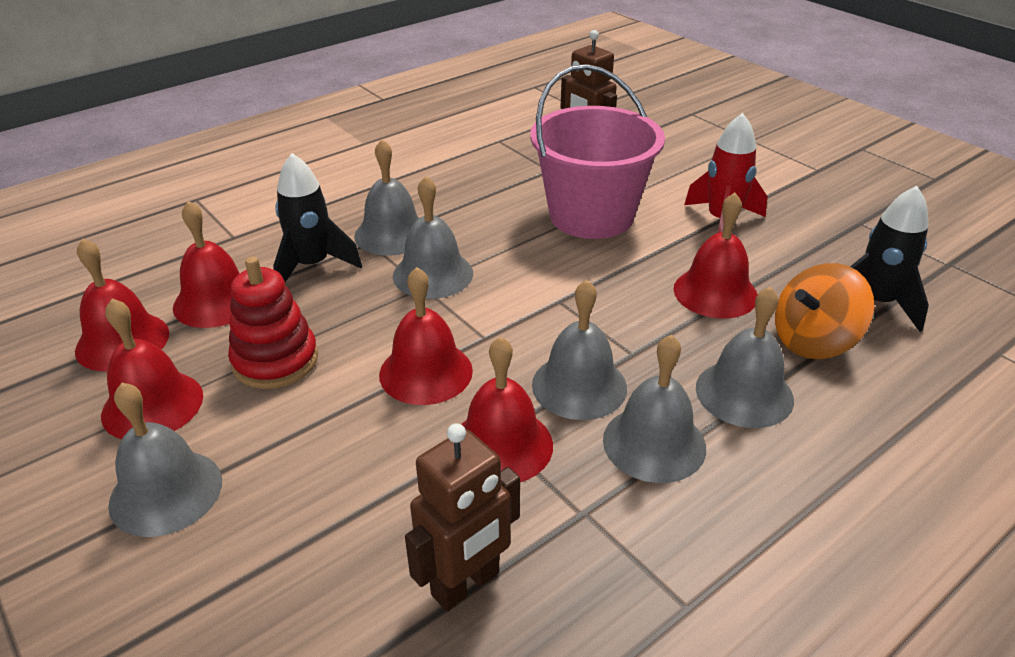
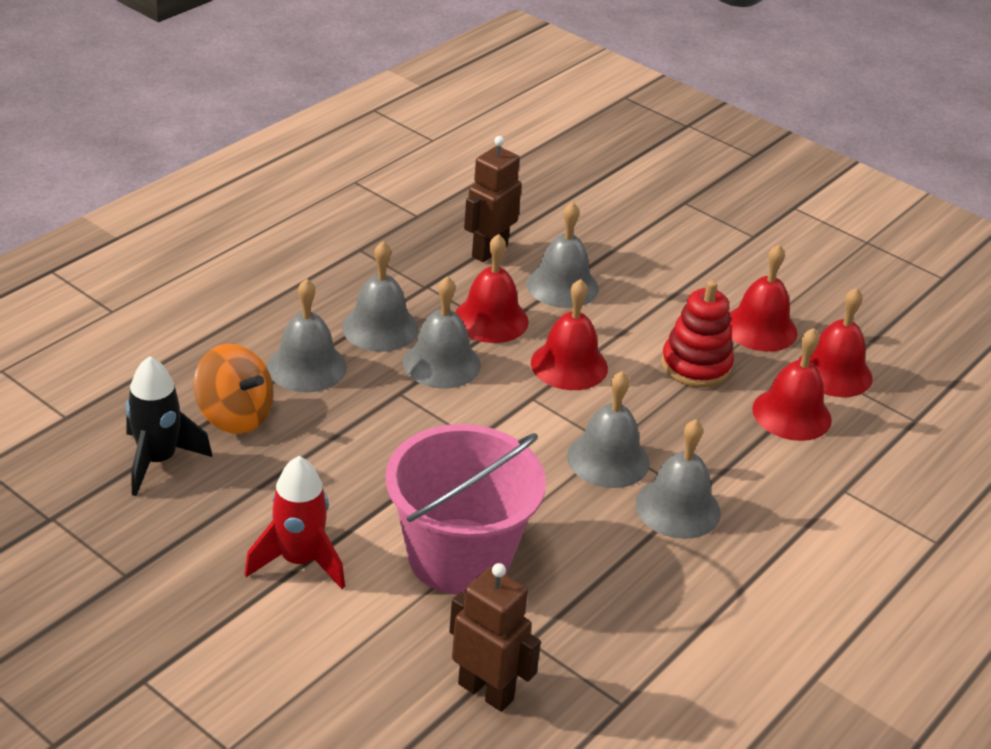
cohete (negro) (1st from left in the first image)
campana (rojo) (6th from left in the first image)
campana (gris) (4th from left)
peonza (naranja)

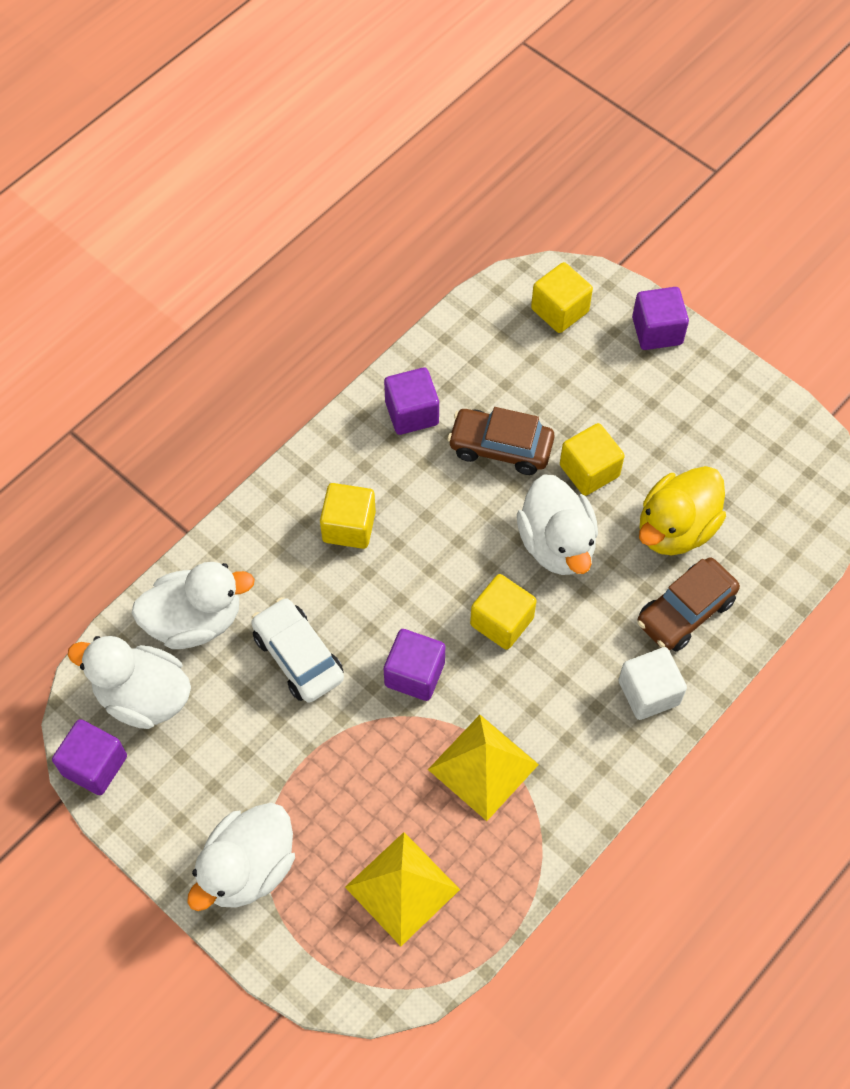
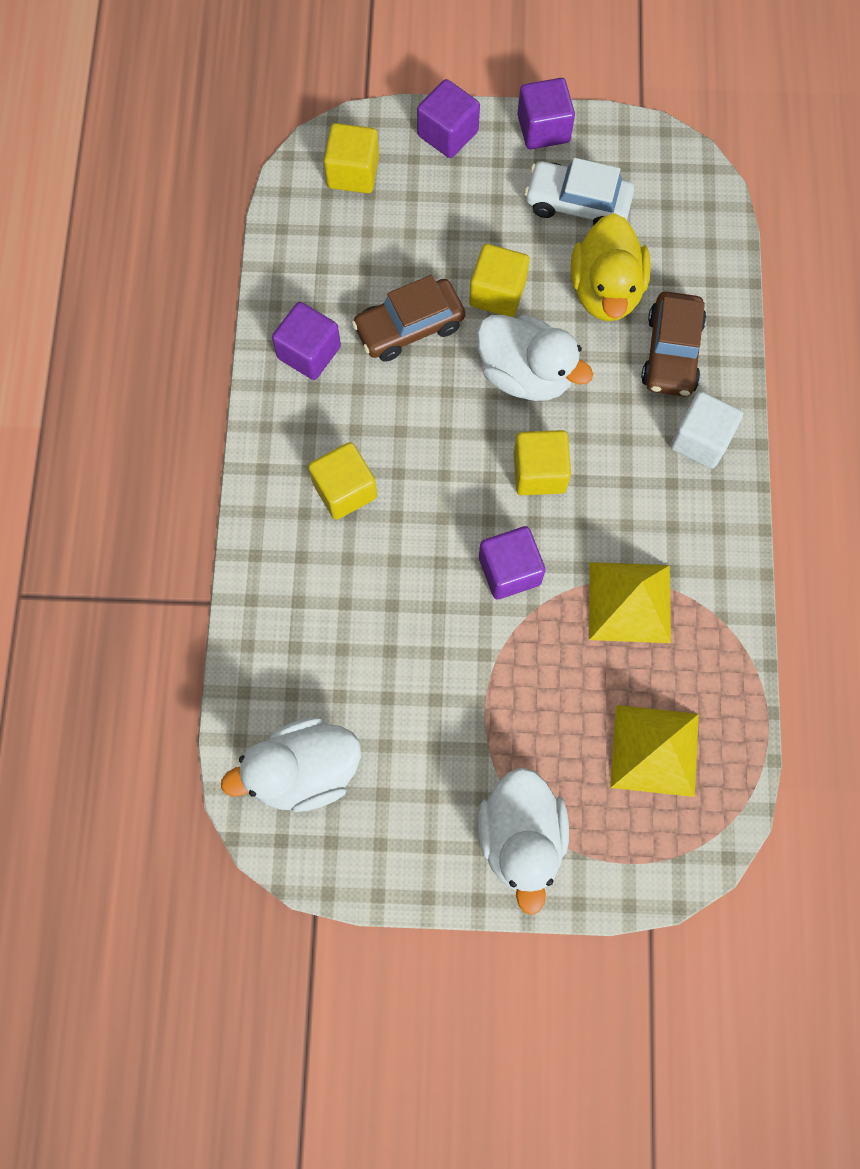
pato (blanco) (2nd from left in the first image)
cubo (morado) (4th from left)
coche (blanco)

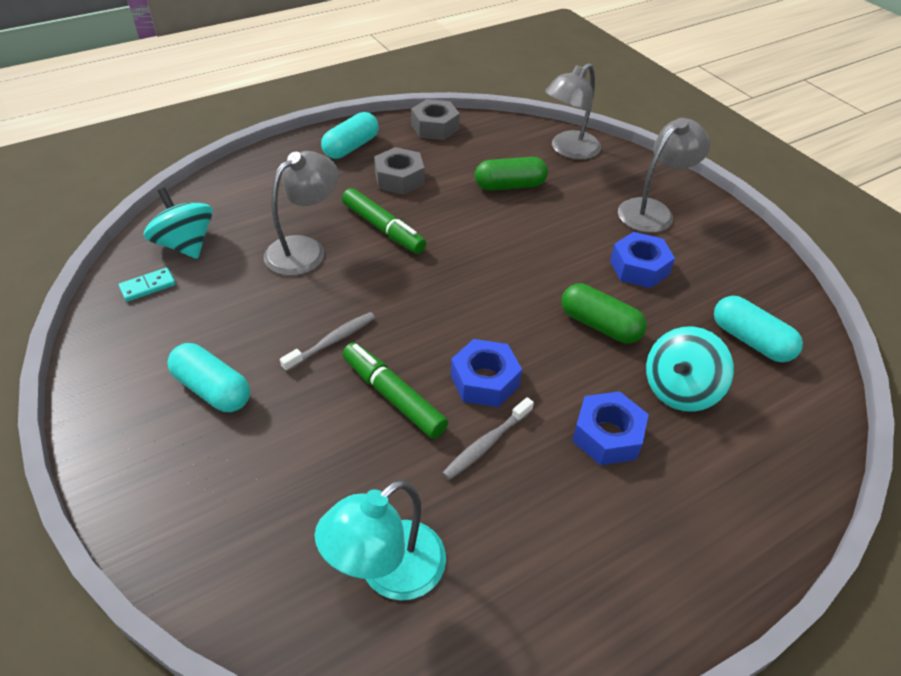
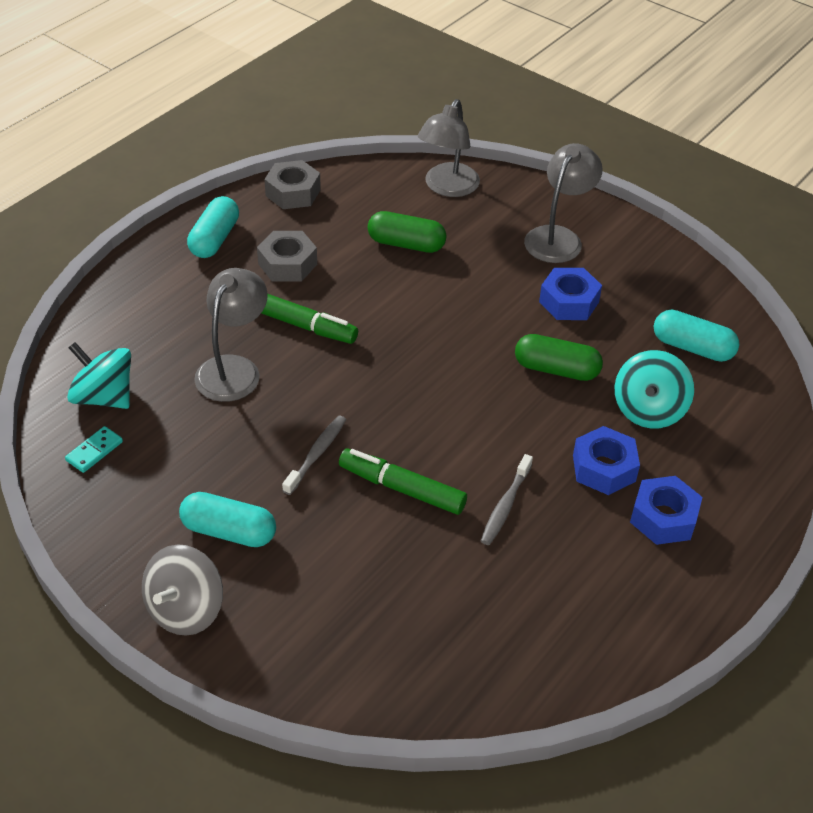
lámpara (turquesa)
peonza (gris)
tuerca (azul) (3rd from left)
cápsula (verde) (1st from left)

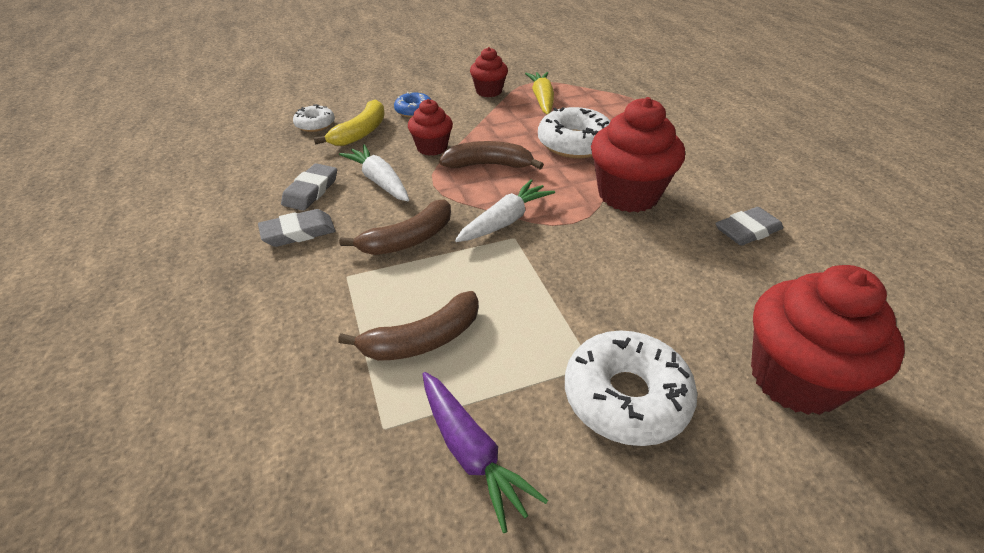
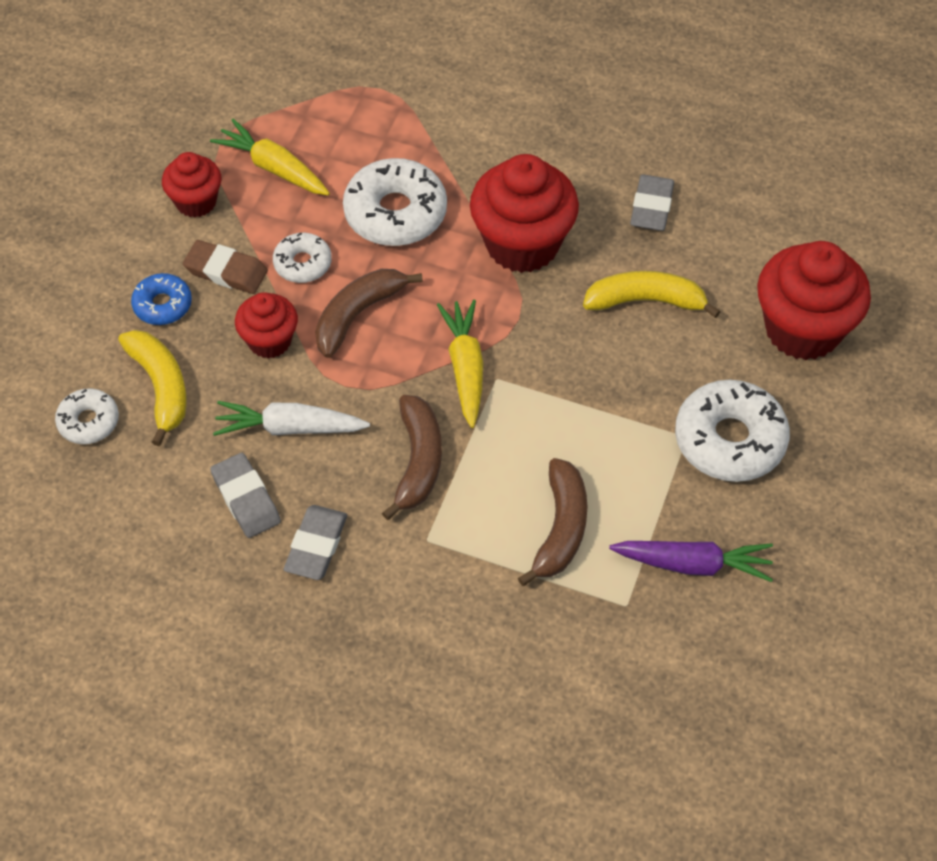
goma de borrar (marrón)
rosquilla (blanco) (2nd from left)
plátano (amarillo) (2nd from left)
zanahoria (amarillo) (2nd from left)

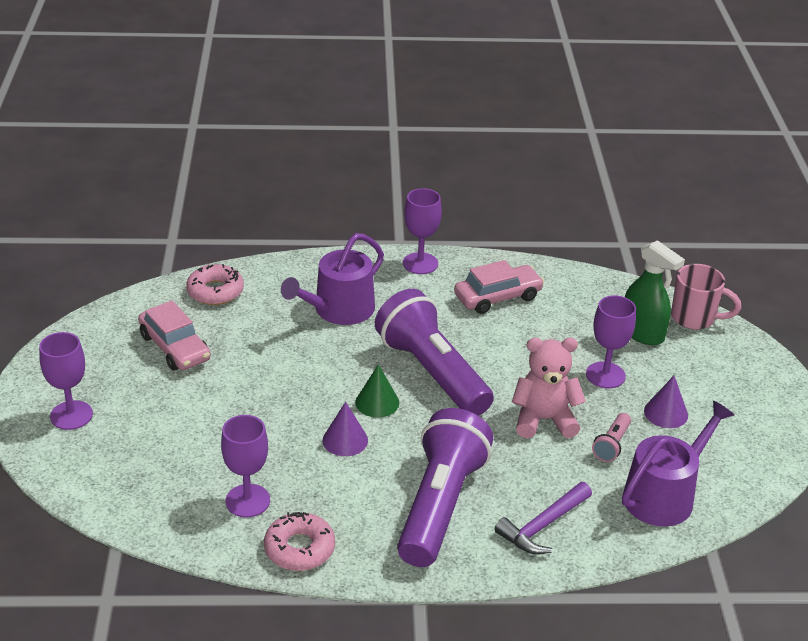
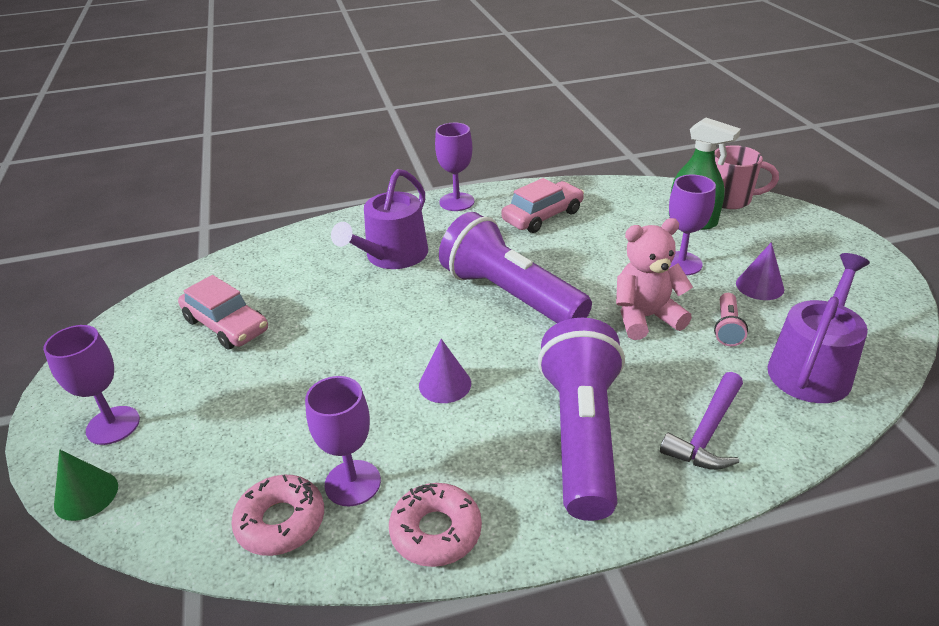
rosquilla (rosa) (1st from left)
cono (verde)

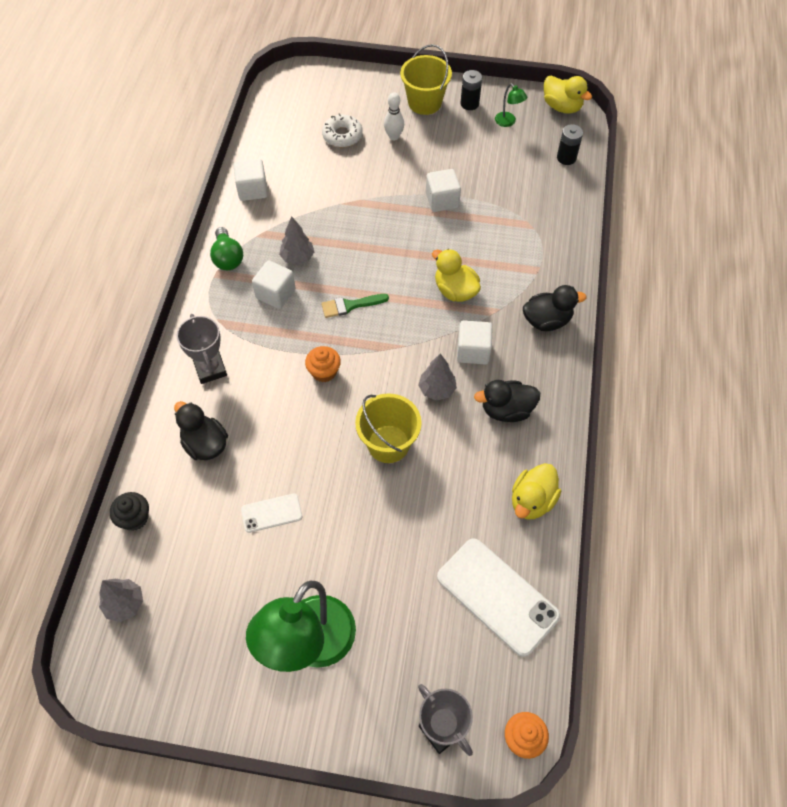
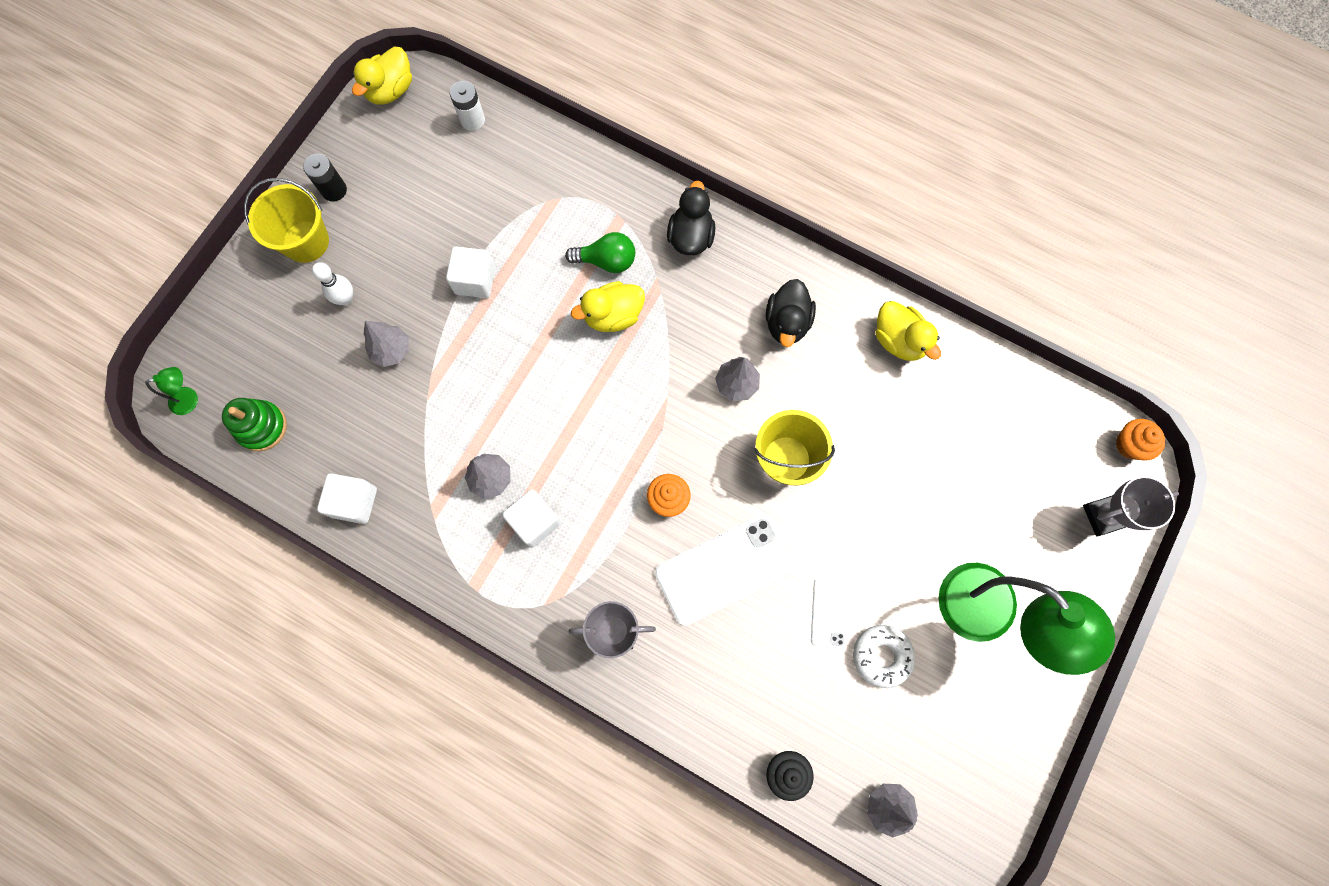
pato (negro) (1st from left in the first image)
pincel (verde)
cubo (blanco) (4th from left in the first image)
juguete apilable (verde)
árbol (gris) (1st from left)
bombilla (verde)
rosquilla (blanco)
móvil (blanco) (1st from left)
lámpara (verde) (1st from left)
pila (blanco)
pato (amarillo) (1st from left)

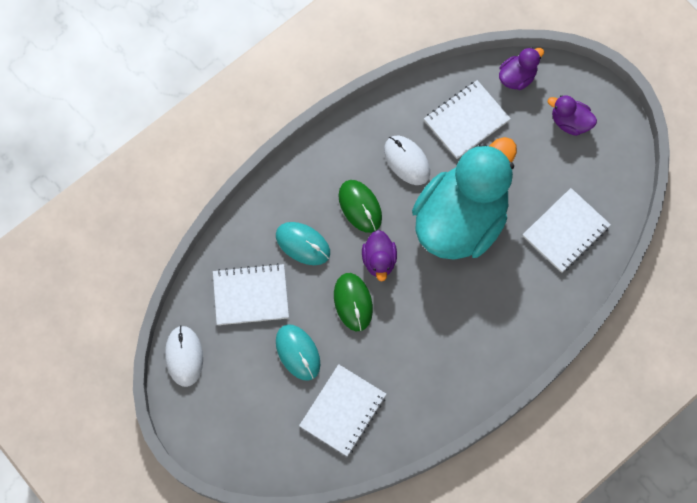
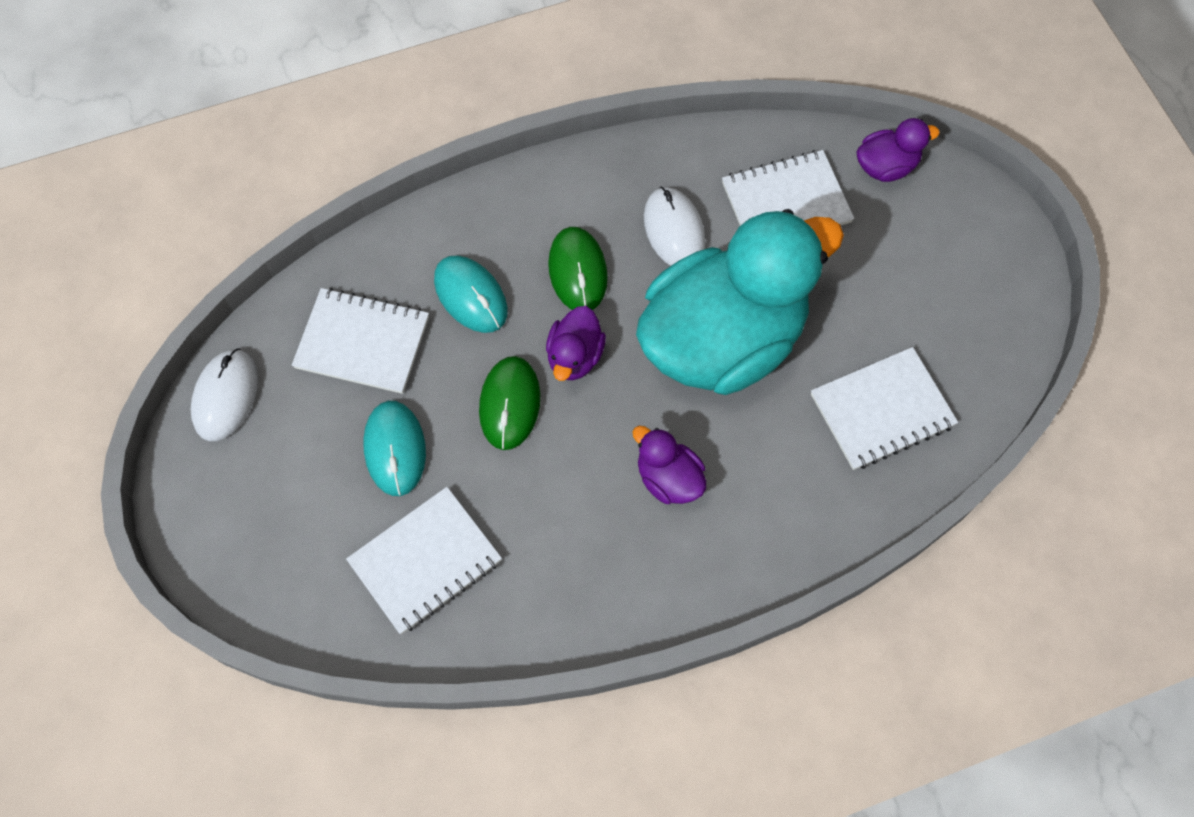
pato (morado) (2nd from left)

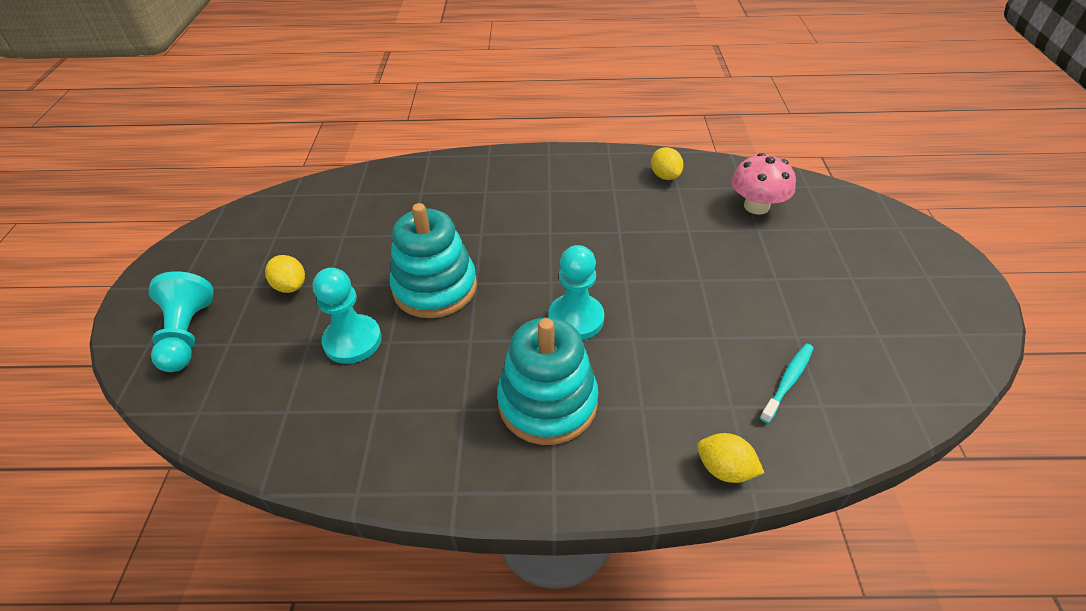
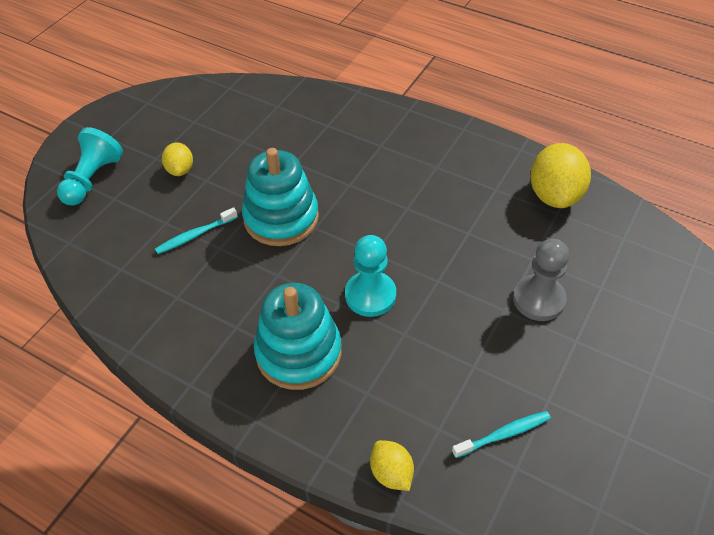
seta (rosa)
peón (gris)
cepillo de dientes (turquesa) (1st from left)
limón (amarillo) (3rd from left)

